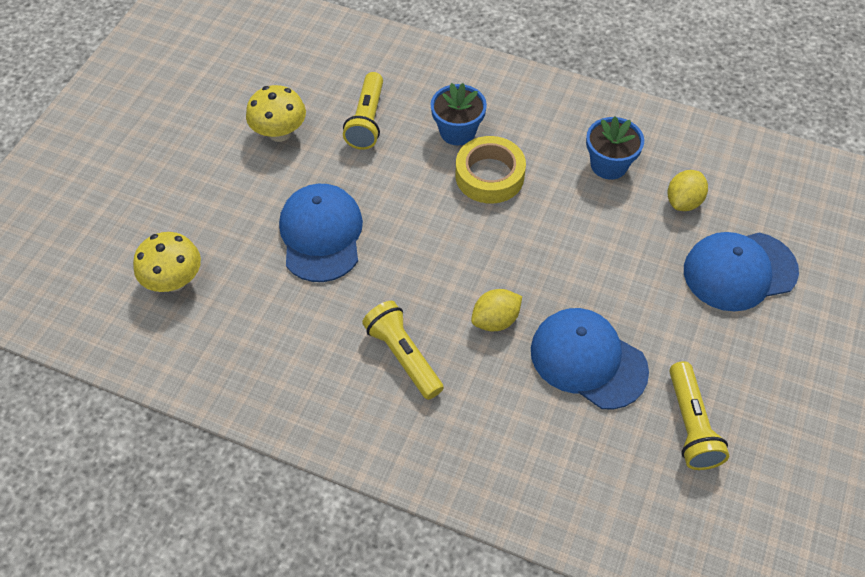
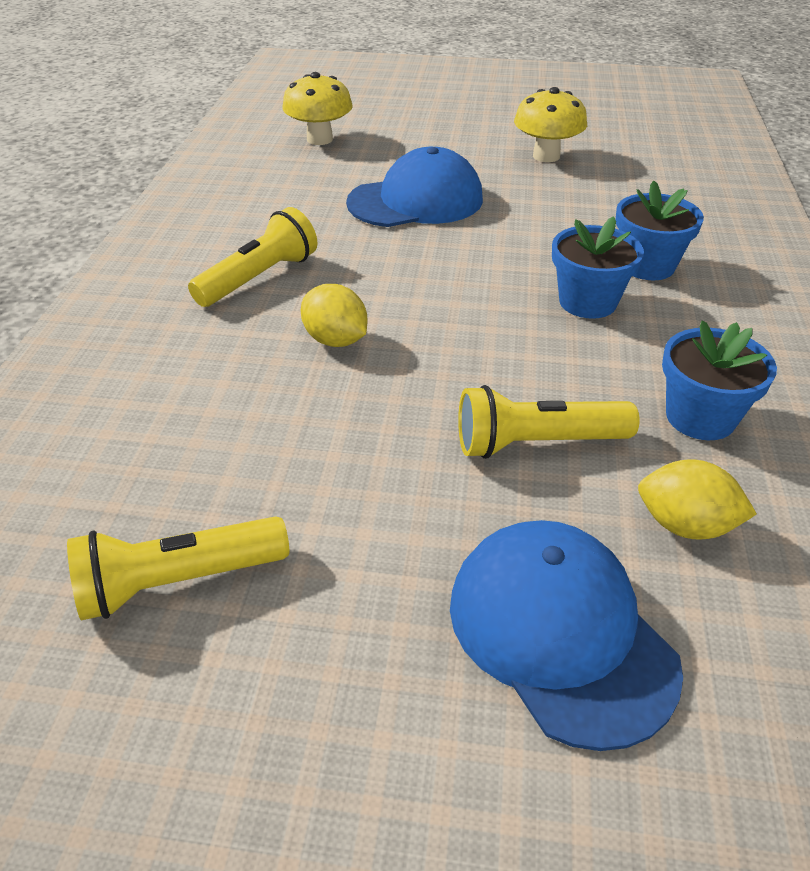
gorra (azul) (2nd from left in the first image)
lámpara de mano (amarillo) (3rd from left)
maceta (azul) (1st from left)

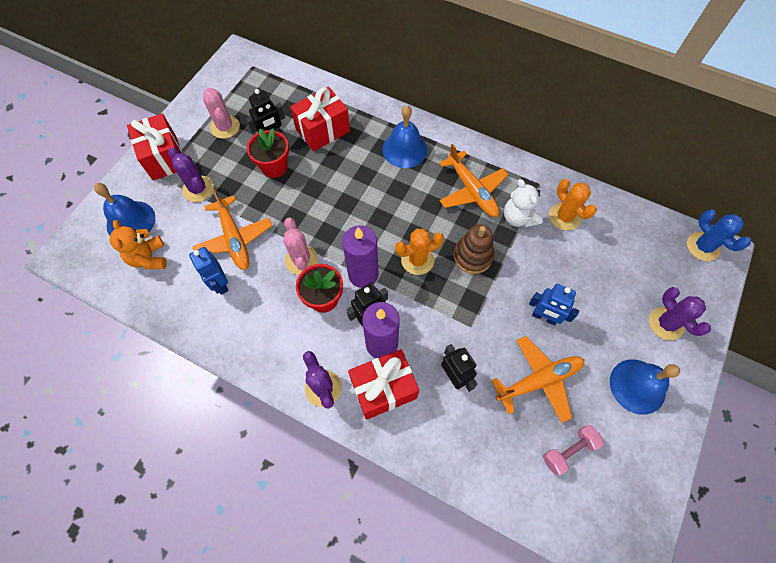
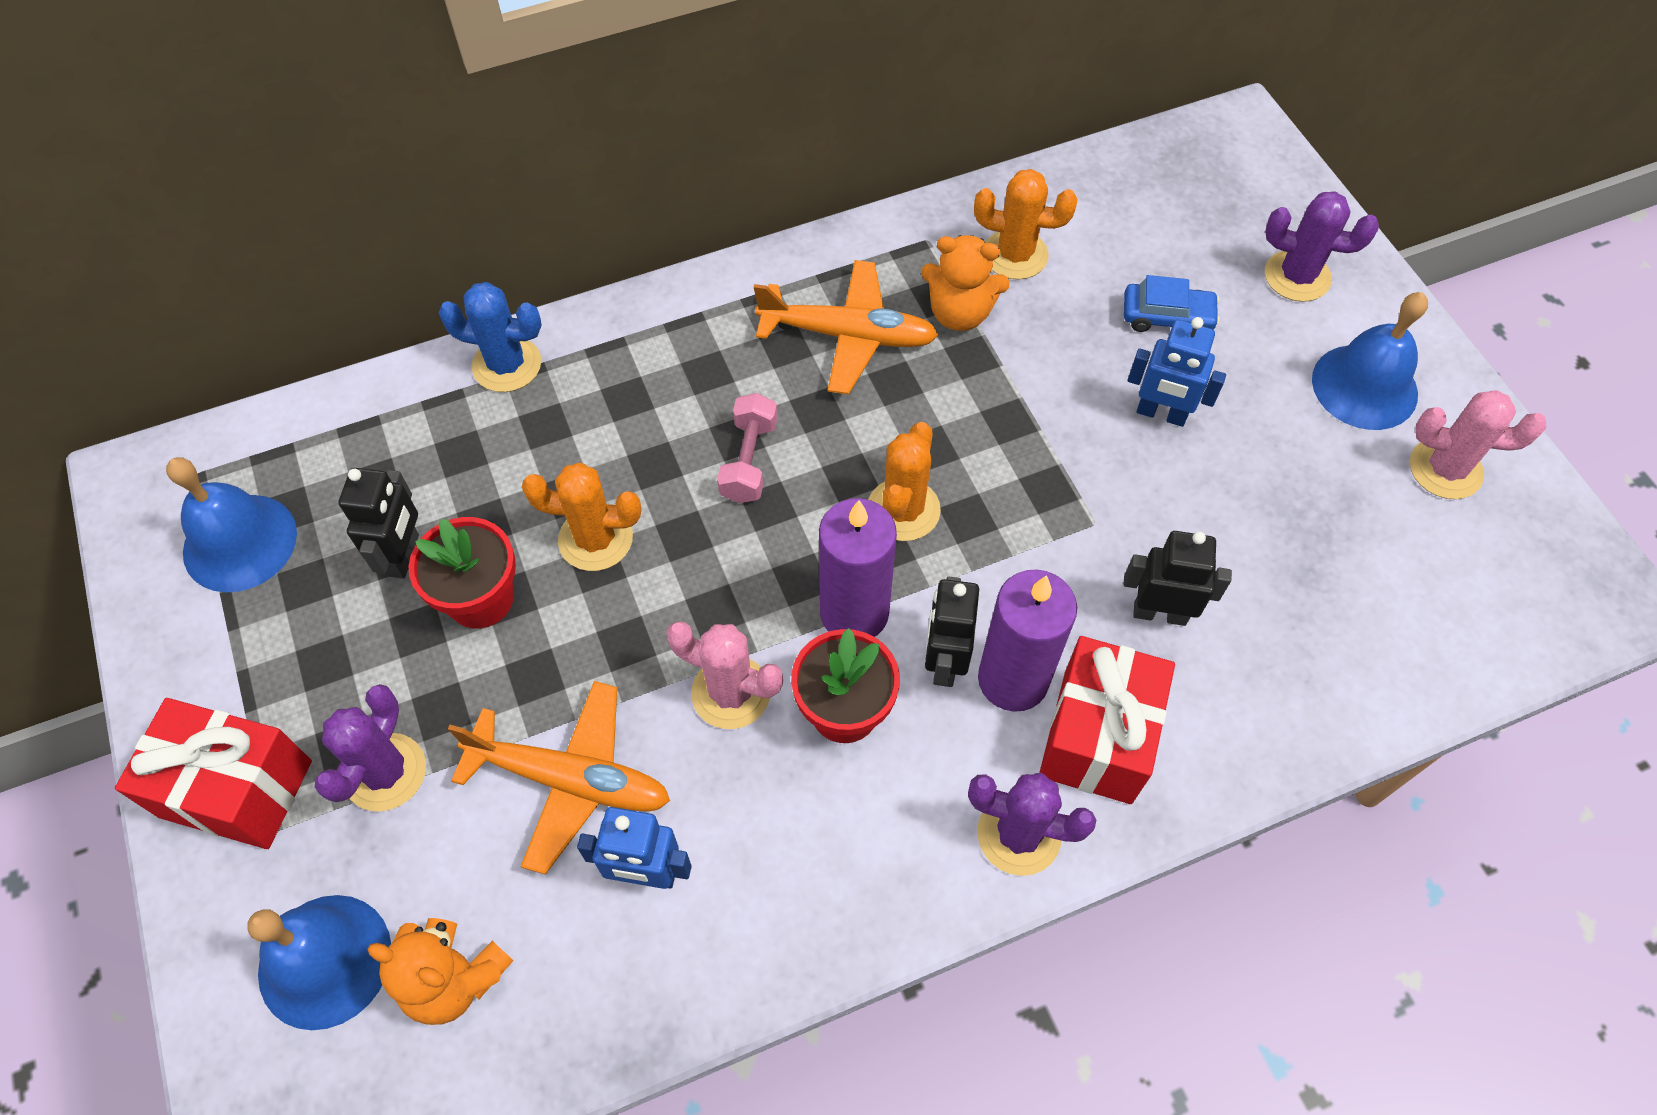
regalo (rojo) (2nd from left in the first image)
juguete apilable (marrón)
avión (naranja) (3rd from left in the first image)
cactus (naranja) (1st from left)
coche (azul)
cactus (rosa) (2nd from left)
campana (azul) (1st from left)
mancuerna (rosa)
cactus (azul)
osito (naranja) (2nd from left)
cactus (morado) (1st from left)
robot (azul) (2nd from left)

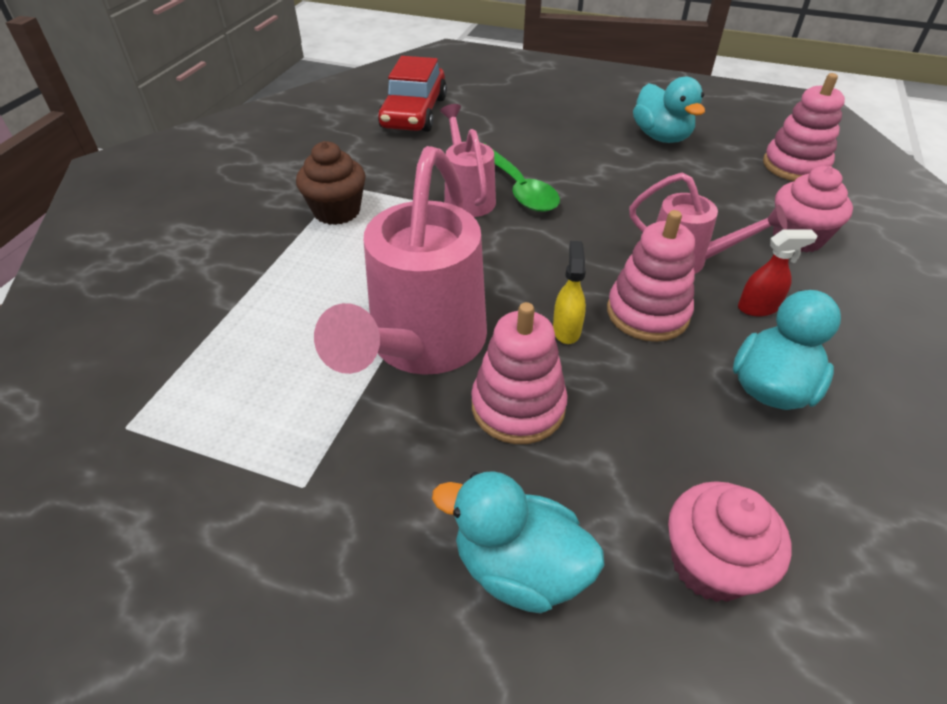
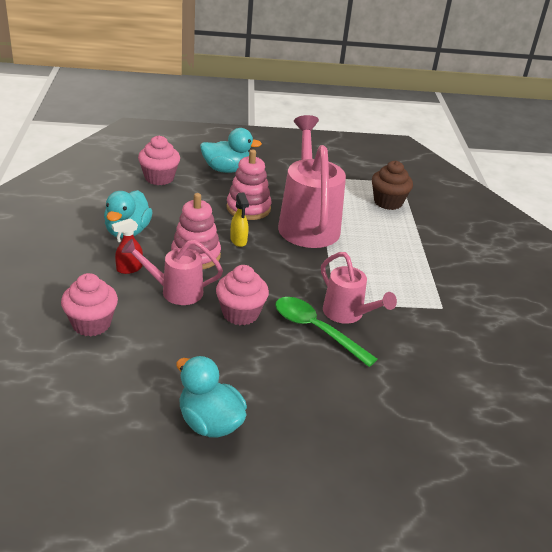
coche (rojo)
juguete apilable (rosa) (3rd from left in the first image)
magdalena (rosa) (3rd from left)
magdalena (marrón)

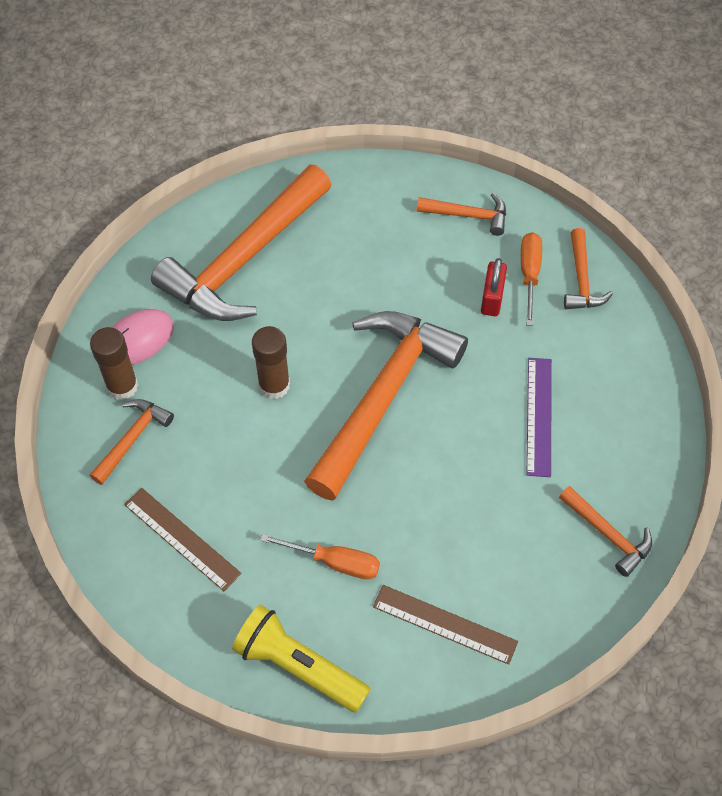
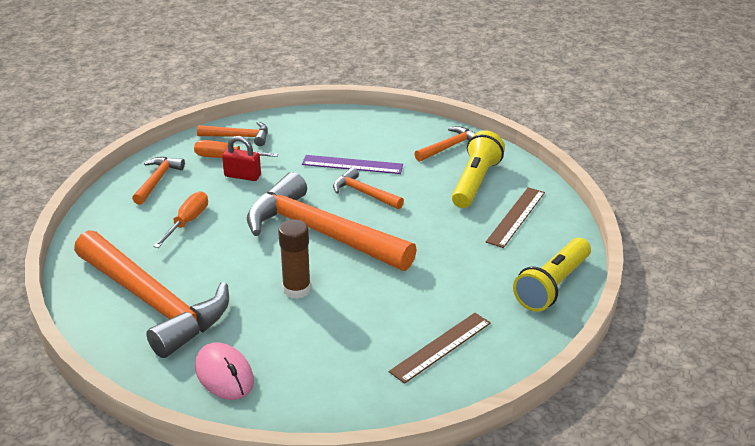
barra de pegamento (marrón) (1st from left in the first image)
lámpara de mano (amarillo) (1st from left)
martillo (naranja) (5th from left)
destornillador (naranja) (1st from left)

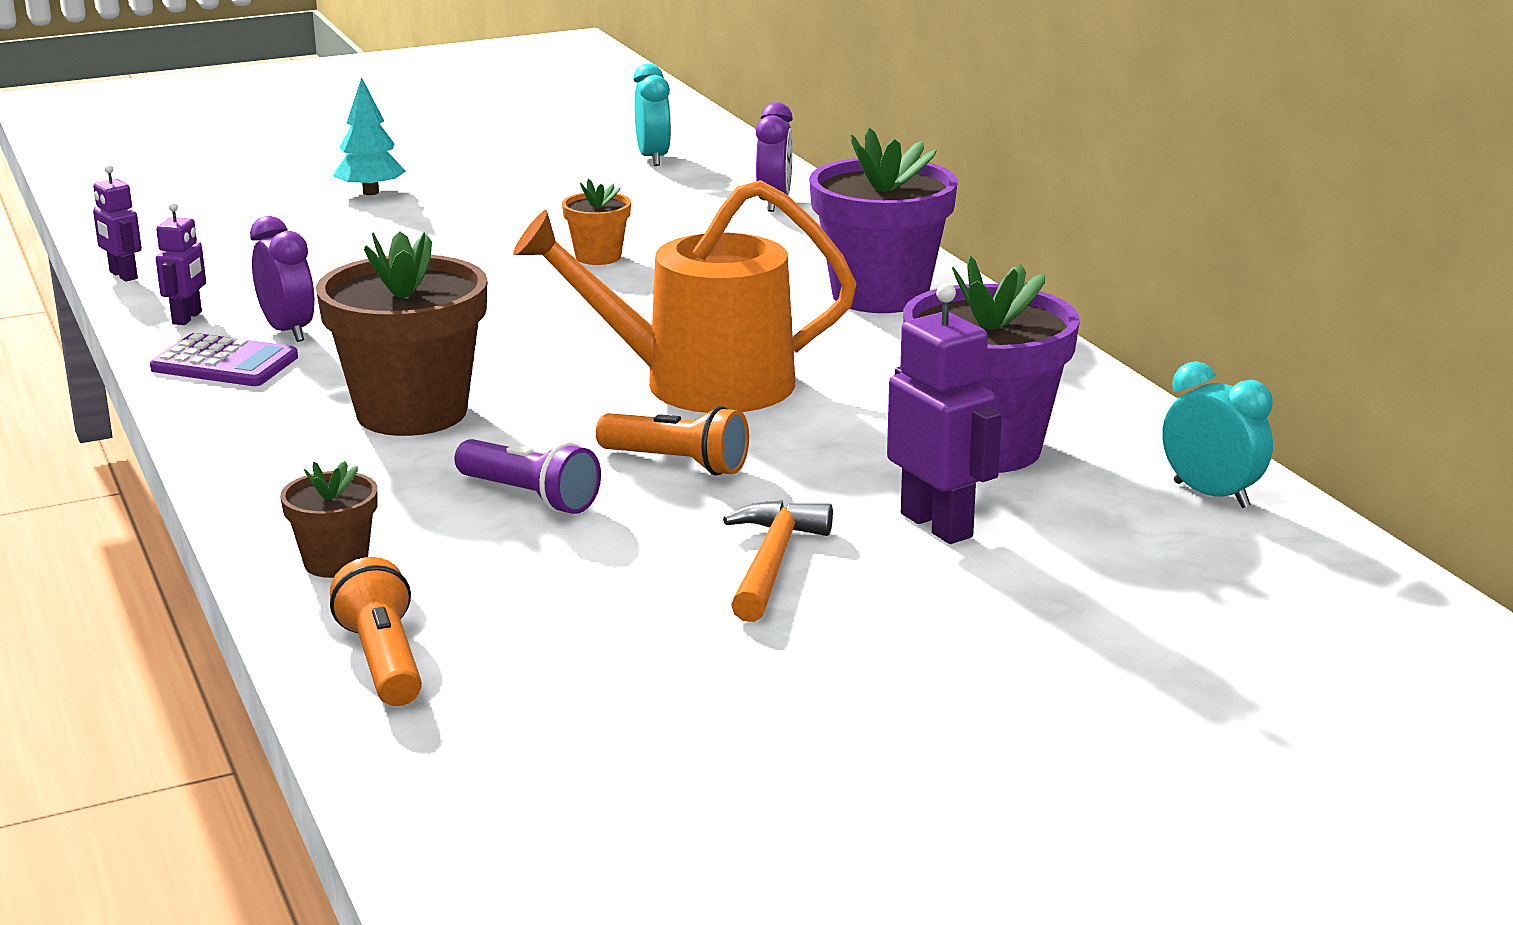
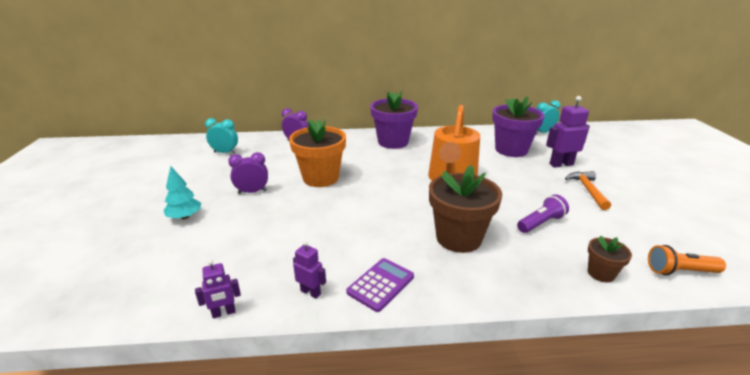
lámpara de mano (naranja) (2nd from left in the first image)
despertador (morado) (1st from left)
martillo (naranja)
maceta (naranja)

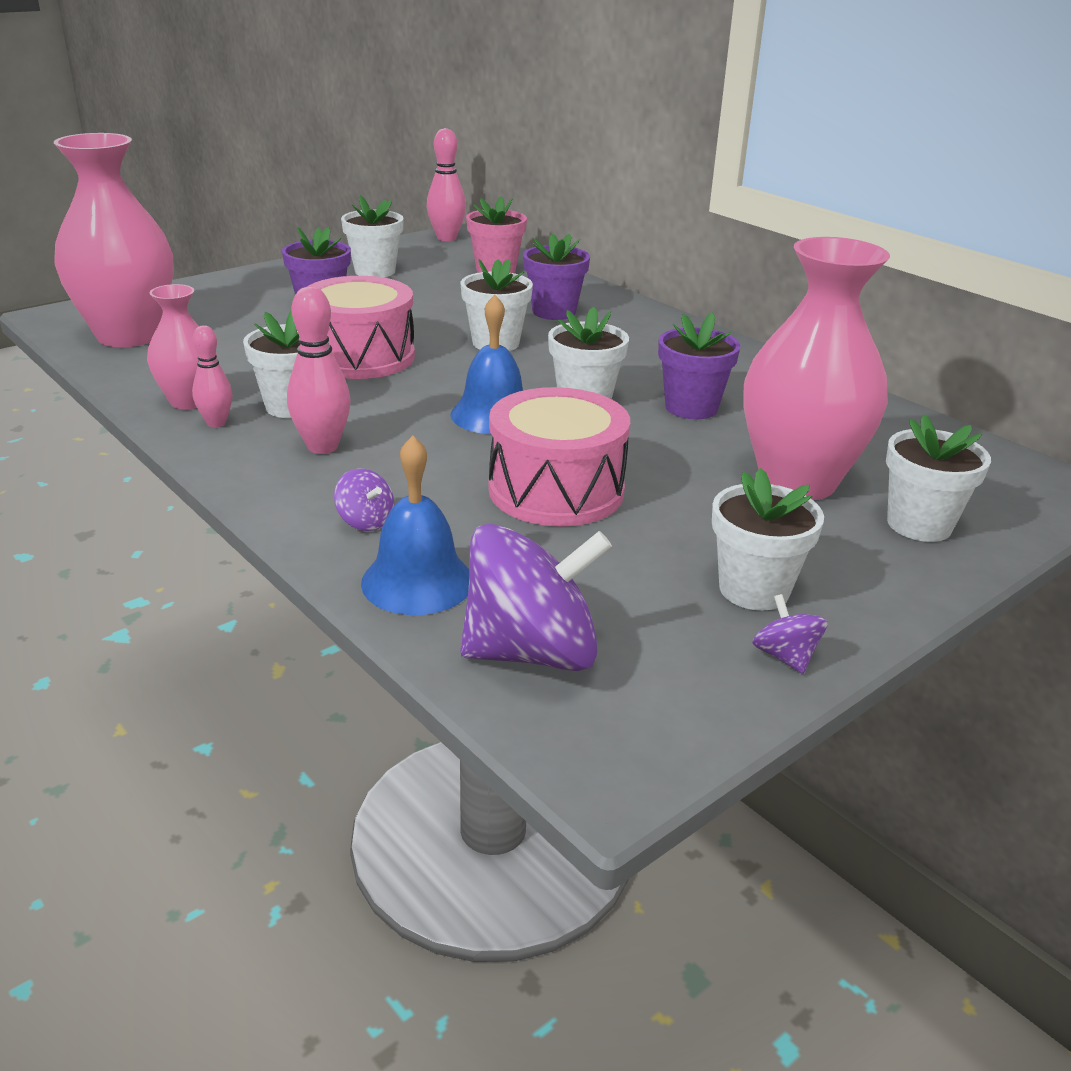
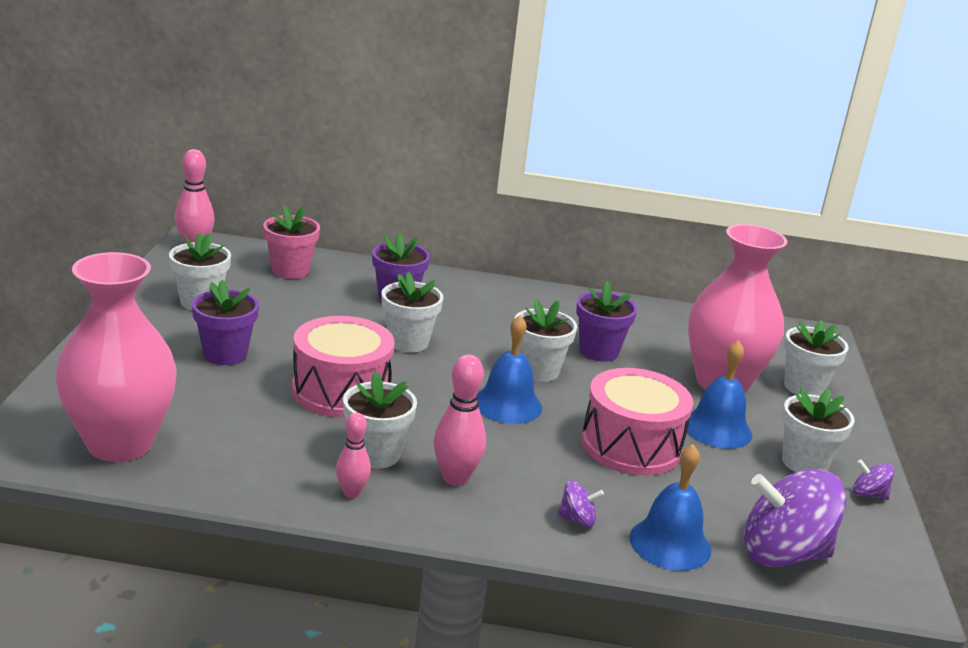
florero (rosa) (2nd from left in the first image)
campana (azul) (3rd from left)
peonza (morado) (2nd from left)

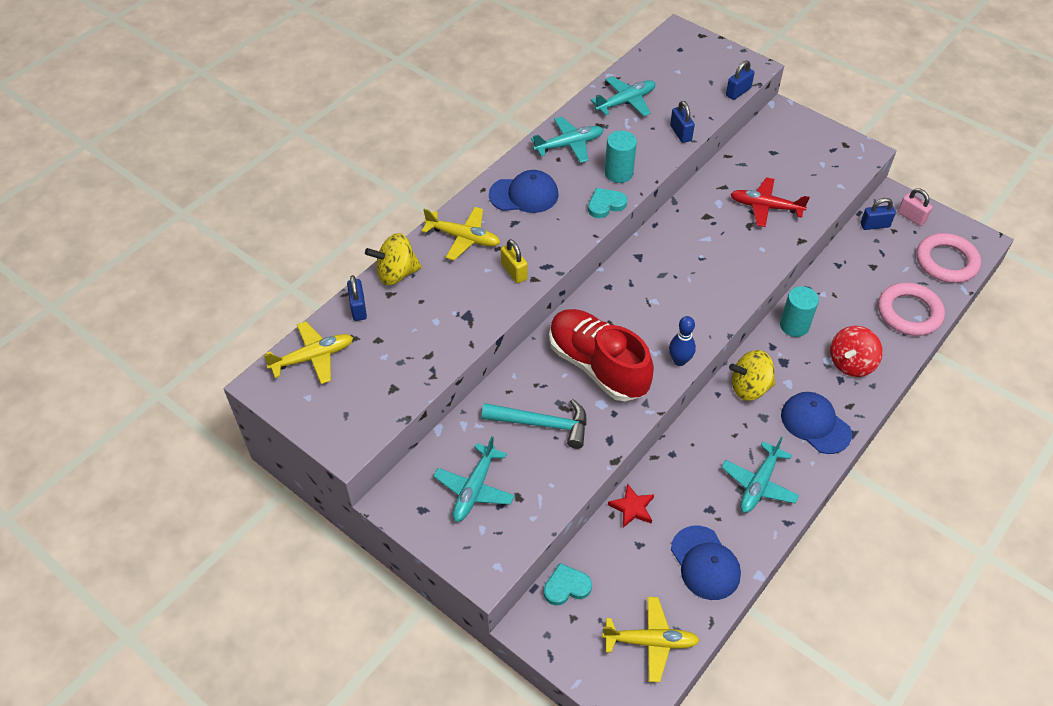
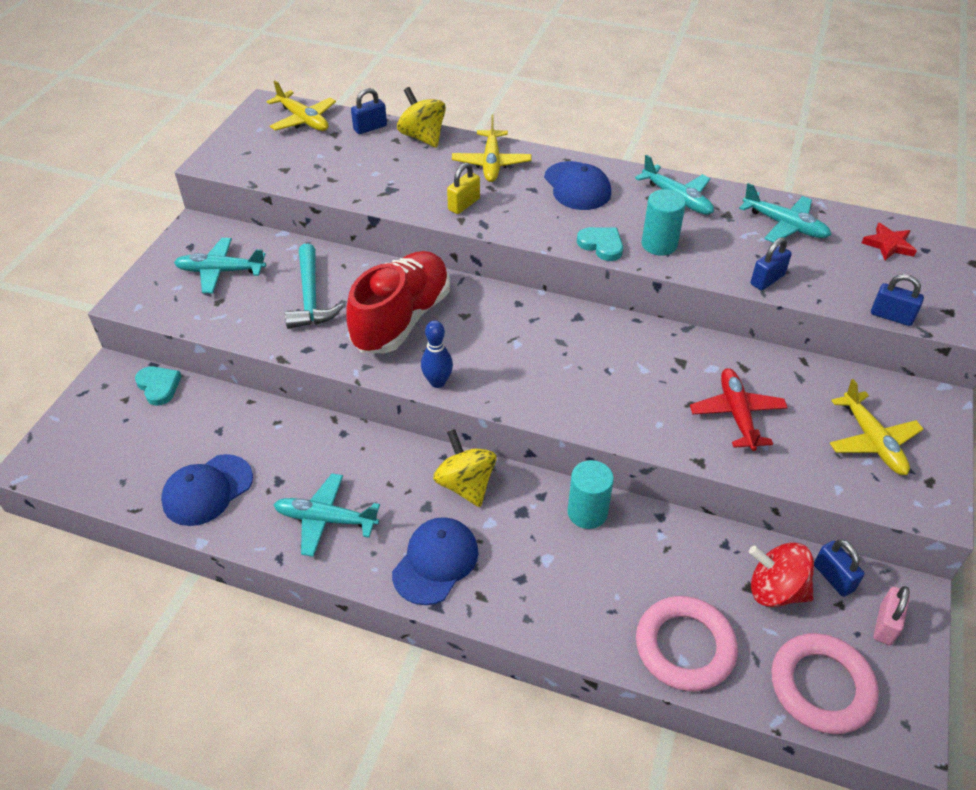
avión (amarillo) (3rd from left)
estrella (rojo)
peonza (rojo)

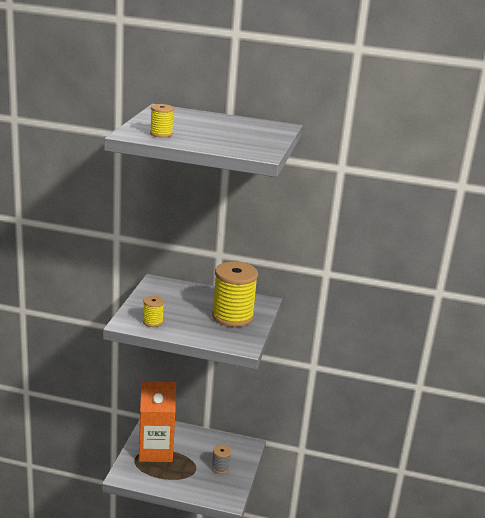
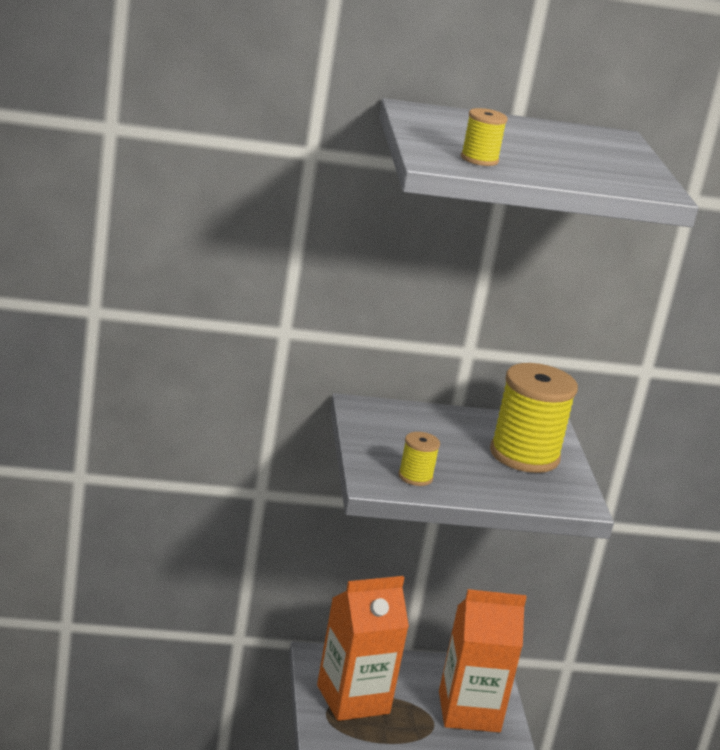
cartón de leche (naranja) (2nd from left)

